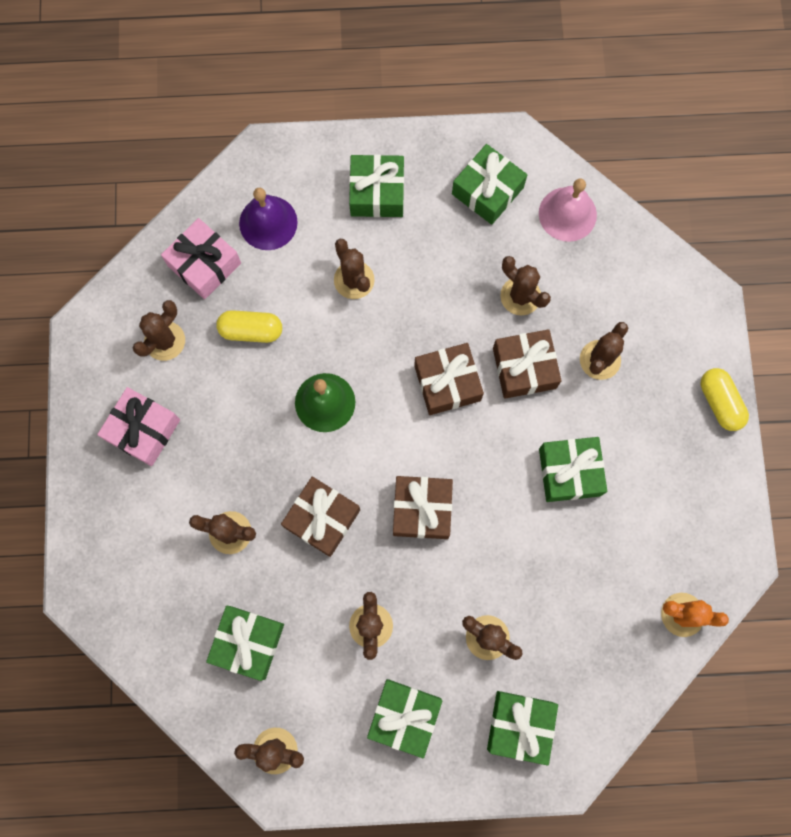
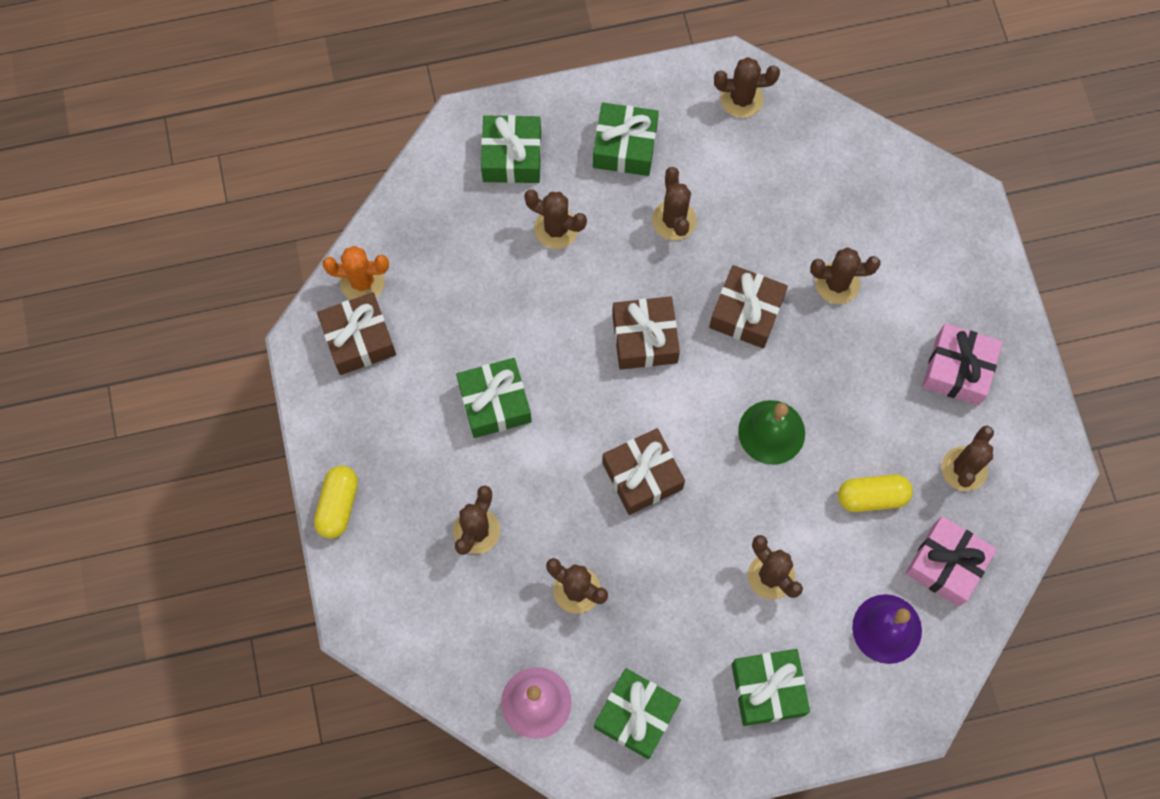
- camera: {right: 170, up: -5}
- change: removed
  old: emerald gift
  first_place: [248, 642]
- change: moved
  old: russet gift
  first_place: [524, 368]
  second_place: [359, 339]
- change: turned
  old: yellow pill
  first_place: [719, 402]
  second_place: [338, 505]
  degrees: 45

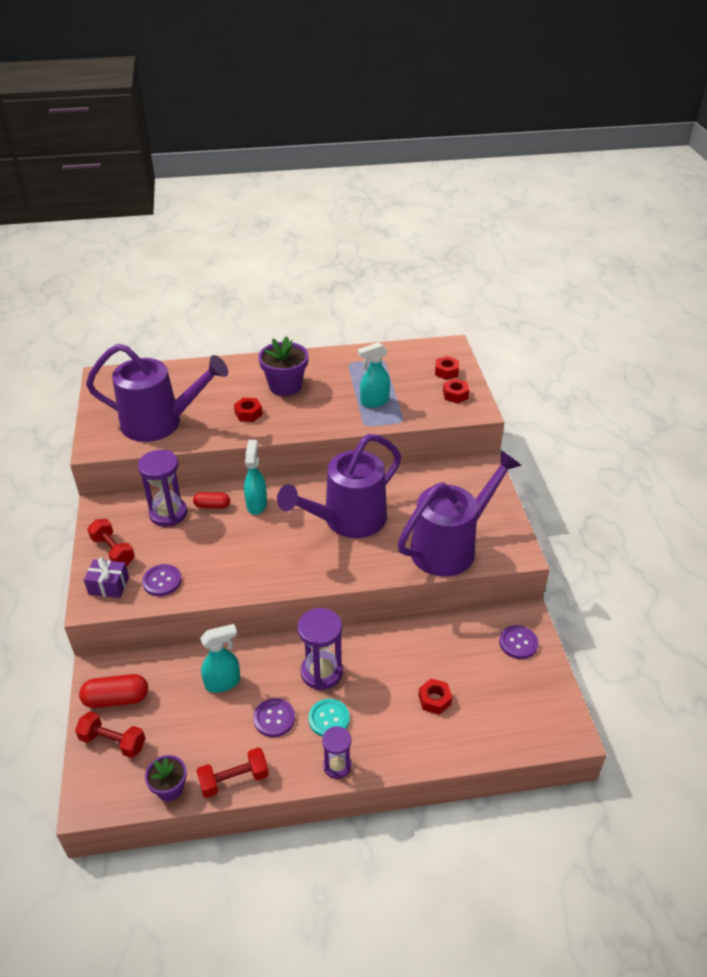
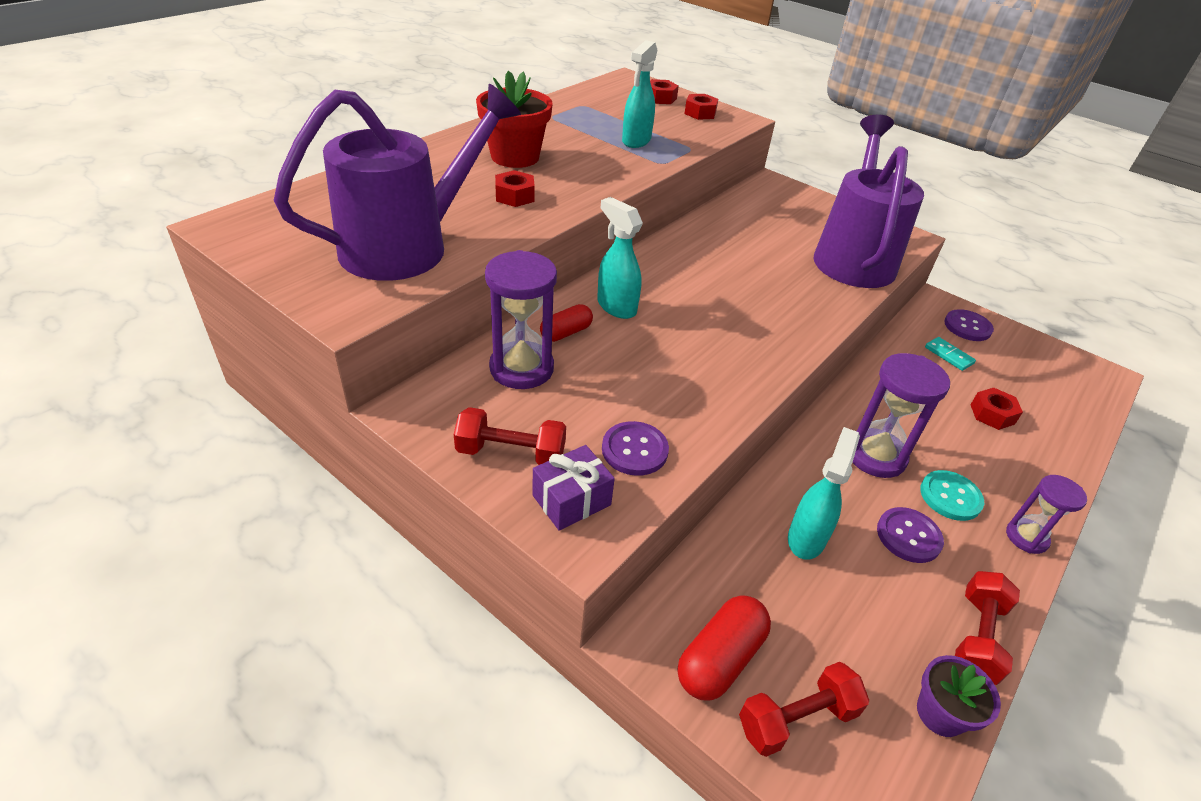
- camera: {right: -45, up: 0}
- change: removed
  old: royal purple sprinkling can
  first_place: [347, 521]
- change: added
  new: aqua domino piece
  second_place: [949, 355]
- change: recoloured
  old: royal purple potted plant
  new: red potted plant
  first_place: [285, 386]
  second_place: [515, 157]

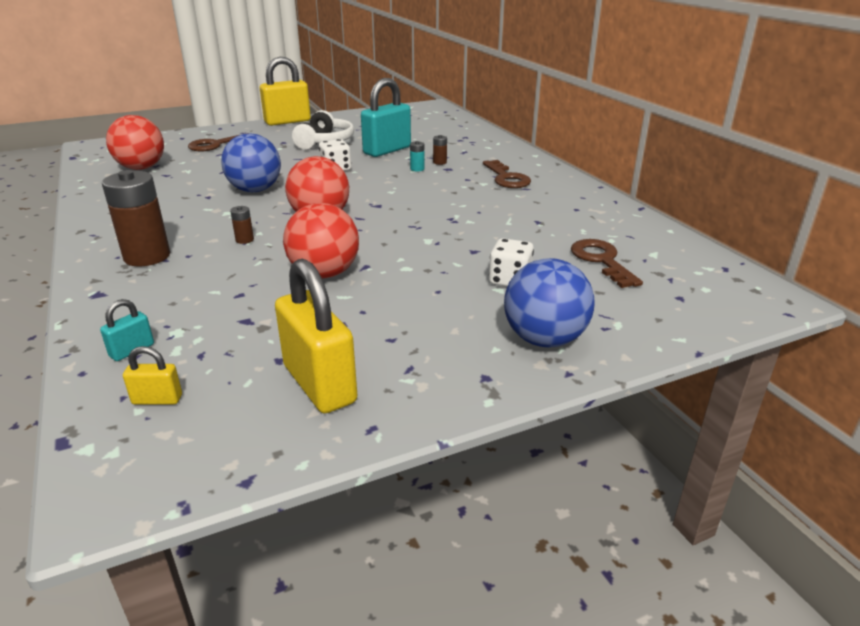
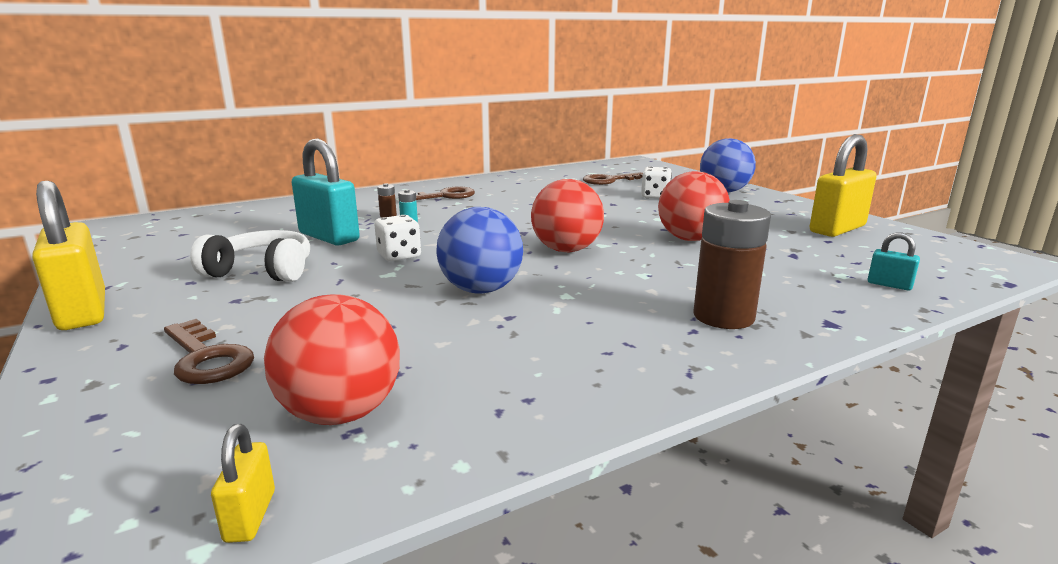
- camera: {right: -95, up: -10}
- change: removed
  old: russet AA battery
  first_place: [244, 240]
- change: moved
  old: yellow lock
  first_place: [157, 399]
  second_place: [250, 516]

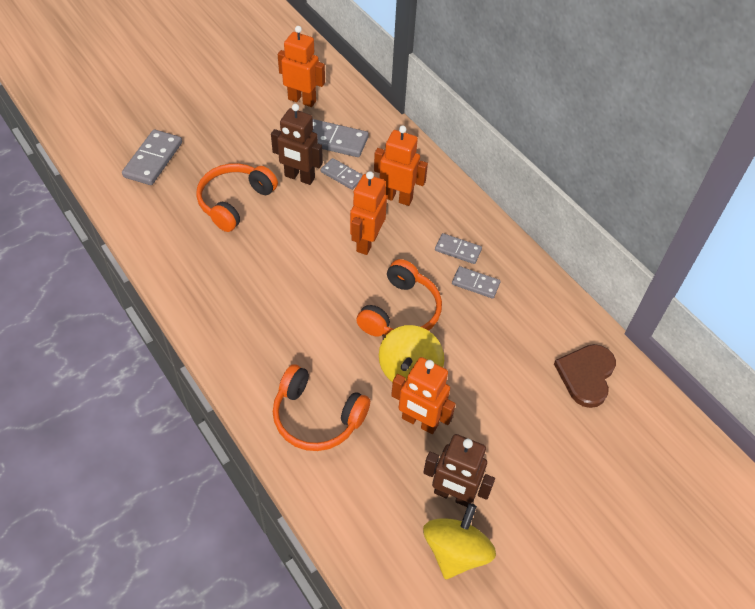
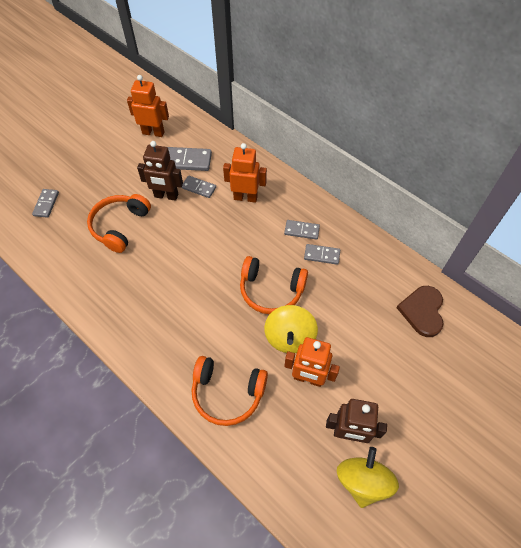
- camera: {right: -10, up: 5}
- change: removed
  old: orange-coloured robot figure
  first_place: [366, 242]
- change: turned
  old: orange-coloured over-ear headphones
  first_place: [400, 312]
  second_place: [271, 290]
  degrees: 90
- change: resized
  old: gray domino piece
  first_place: [153, 159]
  second_place: [46, 204]
  factor: 0.61

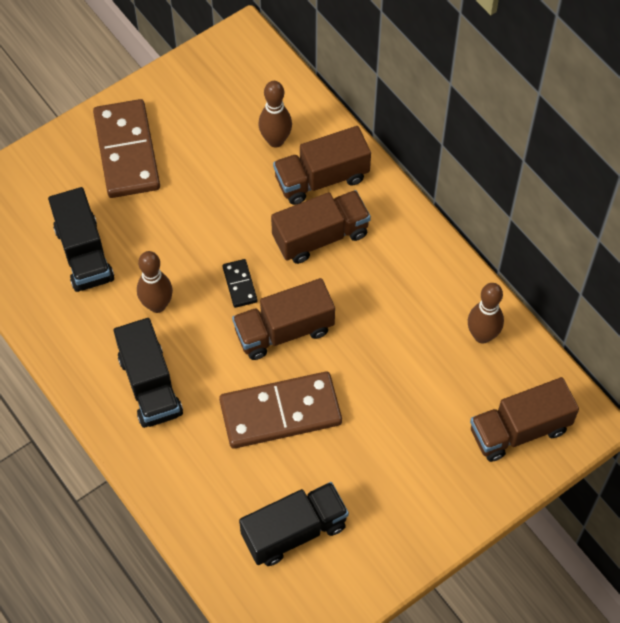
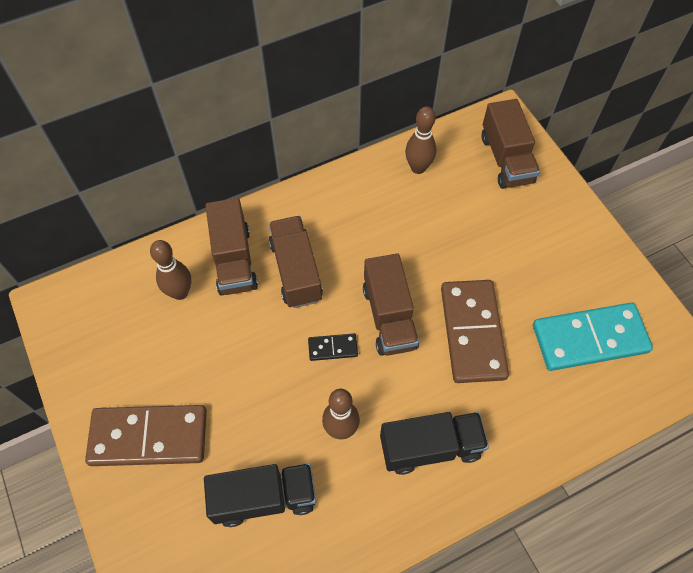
- camera: {right: -80, up: 0}
- change: replaced
  old: ebony toy truck
  new: aqua domino piece
  first_place: [294, 531]
  second_place: [589, 339]

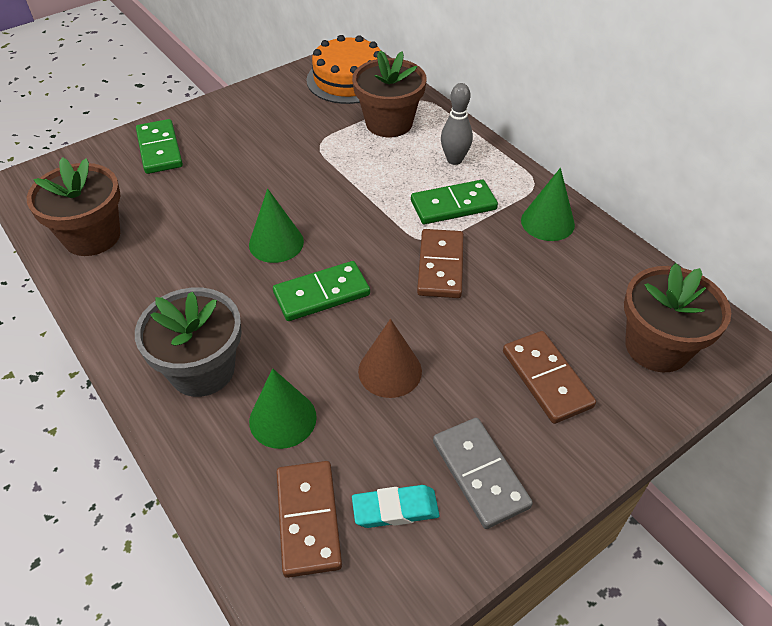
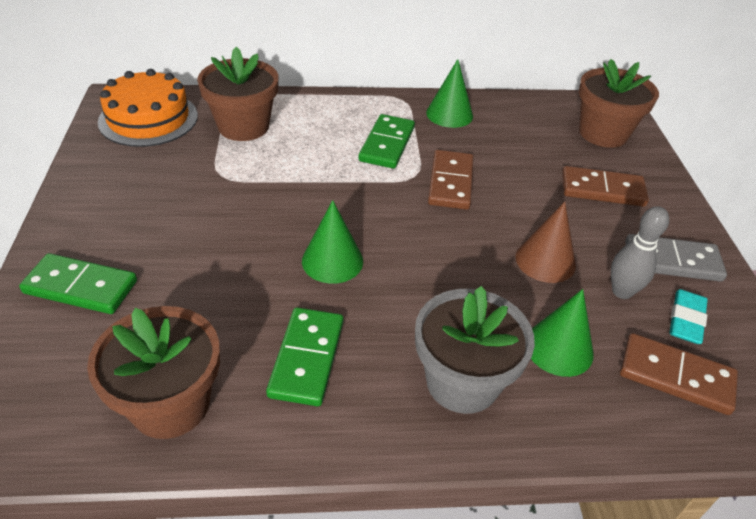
- camera: {right: -60, up: -5}
- change: moved
  old: emerald domino piece
  first_place: [321, 294]
  second_place: [306, 358]
- change: moved
  old: gray skittle
  first_place: [454, 160]
  second_place: [622, 292]
- change: turned
  old: russet domino piece
  first_place: [441, 266]
  second_place: [451, 182]
  degrees: 60

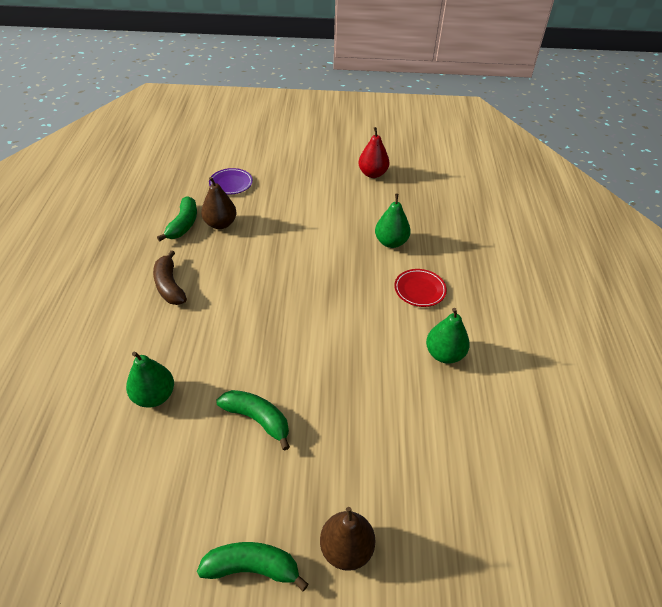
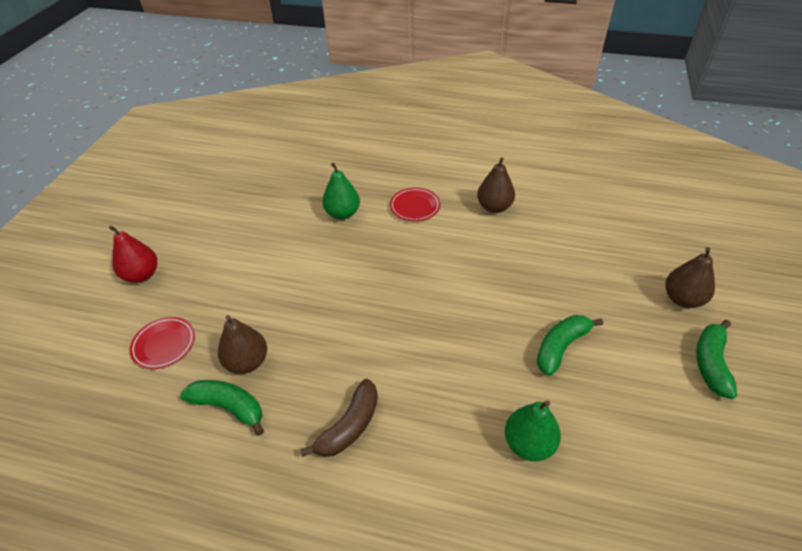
- camera: {right: -75, up: 0}
- change: moved
  old: red toy pear
  first_place: [372, 174]
  second_place: [142, 275]
- change: recoloured
  old: royal purple dinner plate
  new: red dinner plate
  first_place: [231, 183]
  second_place: [164, 345]
- change: recoloured
  old: emerald toy pear
  new: russet toy pear
  first_place: [444, 354]
  second_place: [494, 207]
- change: turned
  old: russet banana
  first_place: [169, 286]
  second_place: [349, 426]
  degrees: -45

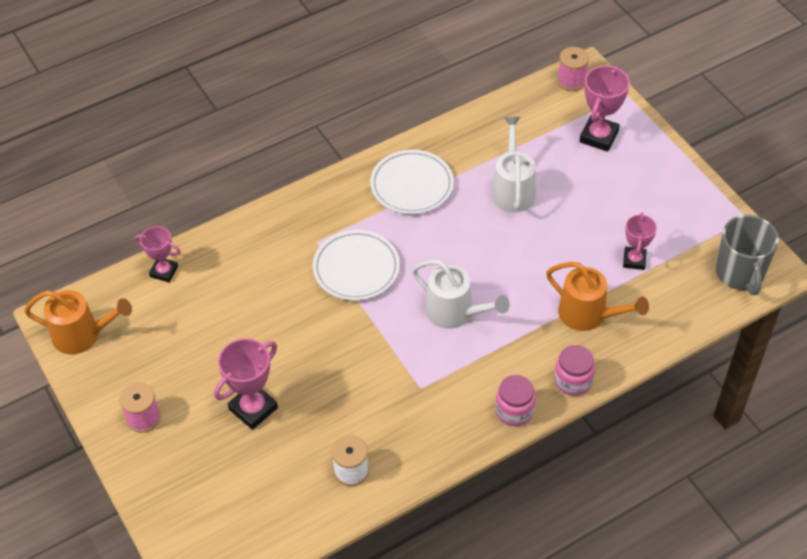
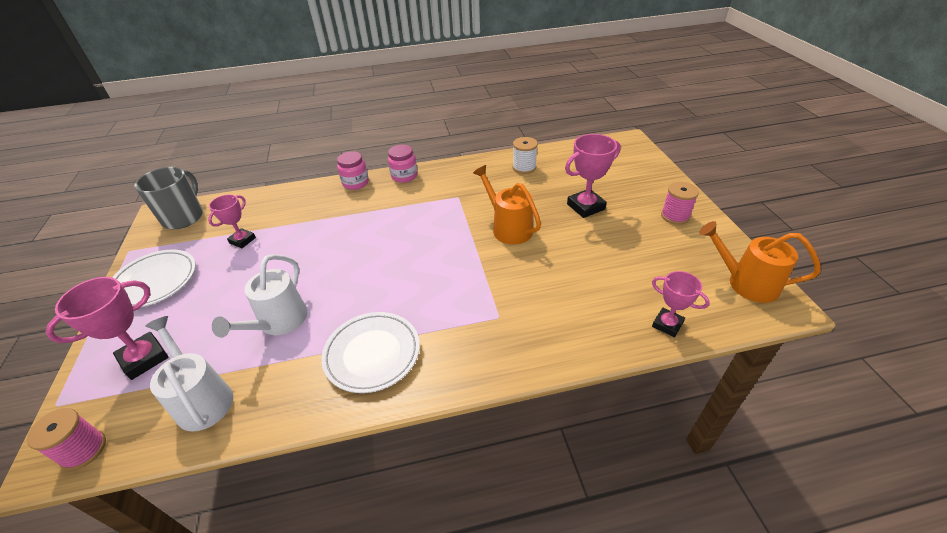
- camera: {right: -160, up: -10}
- change: moved
  old: snow-white dinner plate
  first_place: [356, 268]
  second_place: [155, 281]
- change: moved
  old: snow-white sprinkling can
  first_place: [455, 312]
  second_place: [202, 399]
- change: moved
  old: orange-coloured sprinkling can
  first_place: [588, 315]
  second_place: [508, 228]

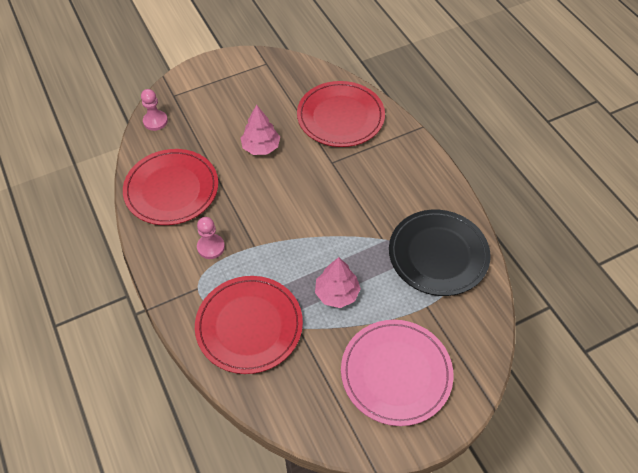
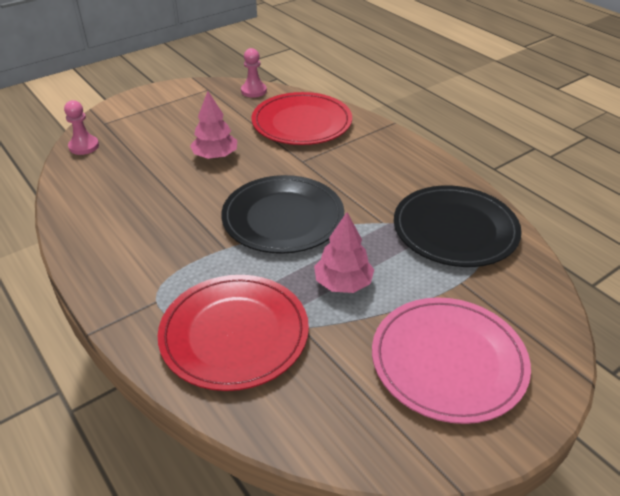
- camera: {right: -10, up: -15}
- change: removed
  old: red dinner plate
  first_place: [171, 189]
- change: added
  new: ebony dinner plate
  second_place: [283, 218]
- change: moved
  old: rose-pink pawn
  first_place: [211, 247]
  second_place: [254, 91]

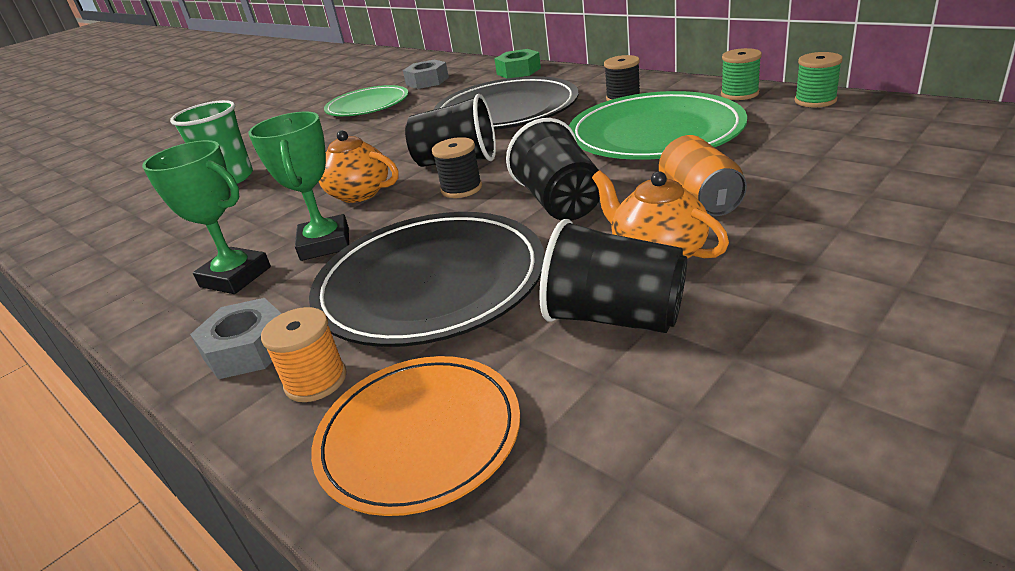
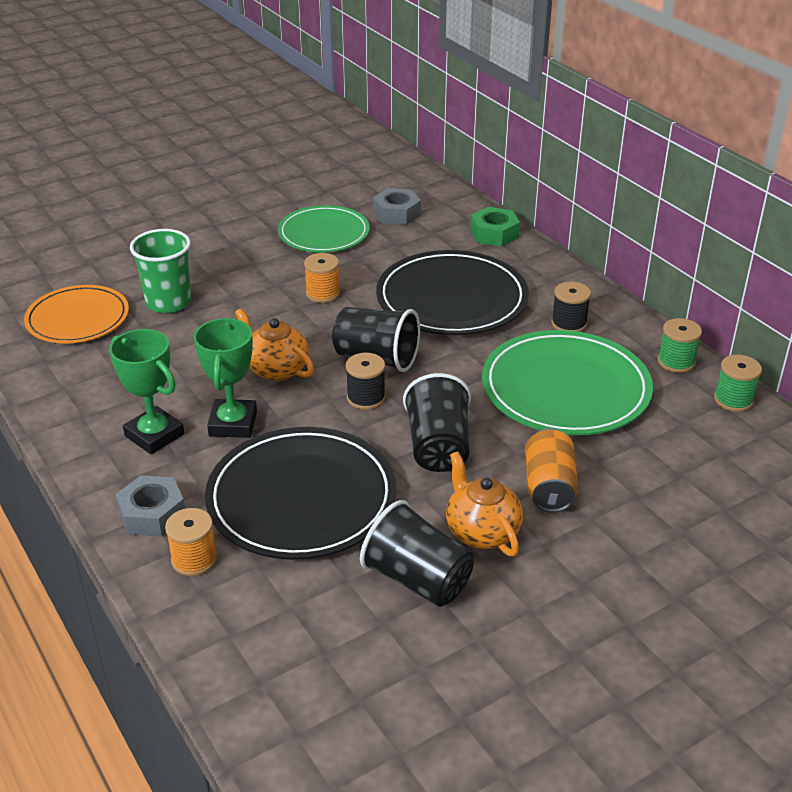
- camera: {right: 10, up: 5}
- change: added
  new: orange-coloured bobbin
  second_place: [323, 294]
- change: moved
  old: orange-coloured dinner plate
  first_place: [419, 436]
  second_place: [78, 318]

